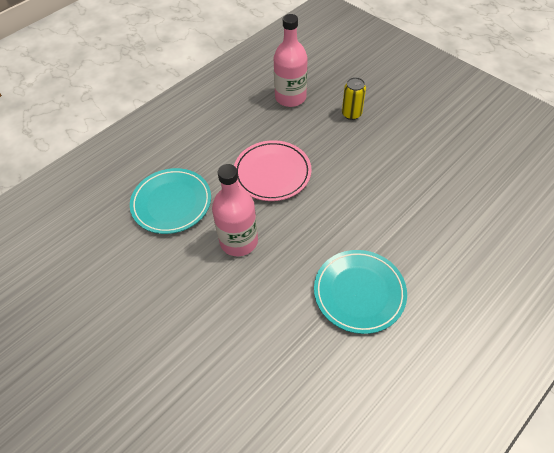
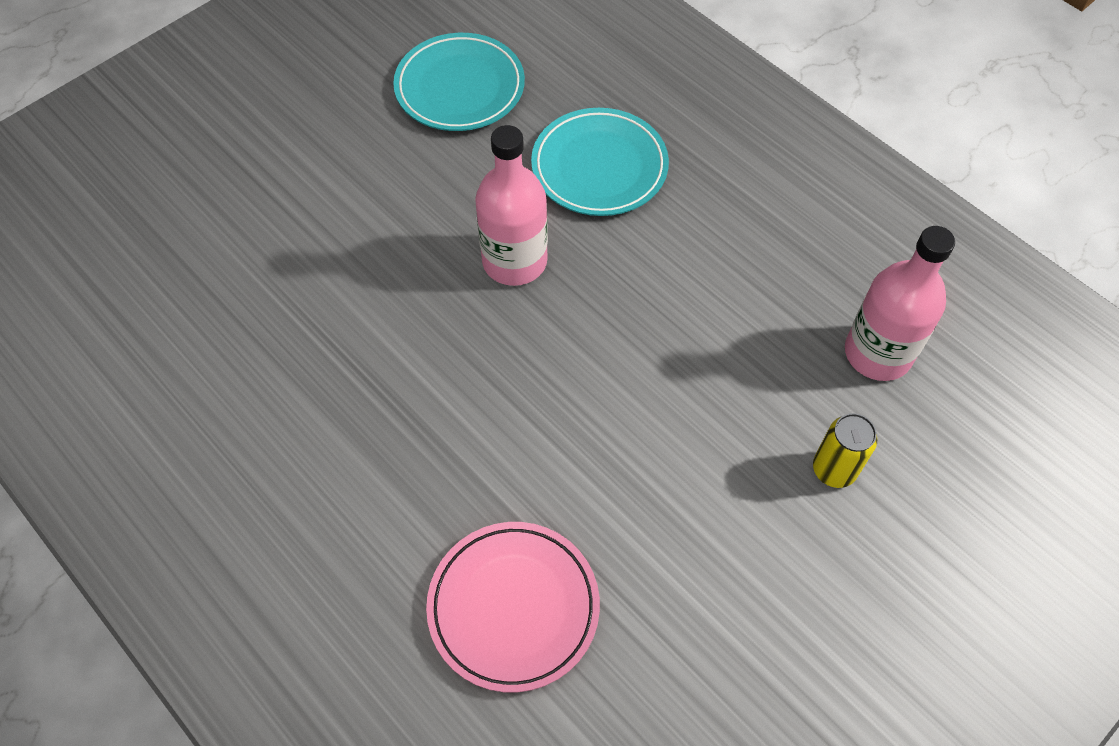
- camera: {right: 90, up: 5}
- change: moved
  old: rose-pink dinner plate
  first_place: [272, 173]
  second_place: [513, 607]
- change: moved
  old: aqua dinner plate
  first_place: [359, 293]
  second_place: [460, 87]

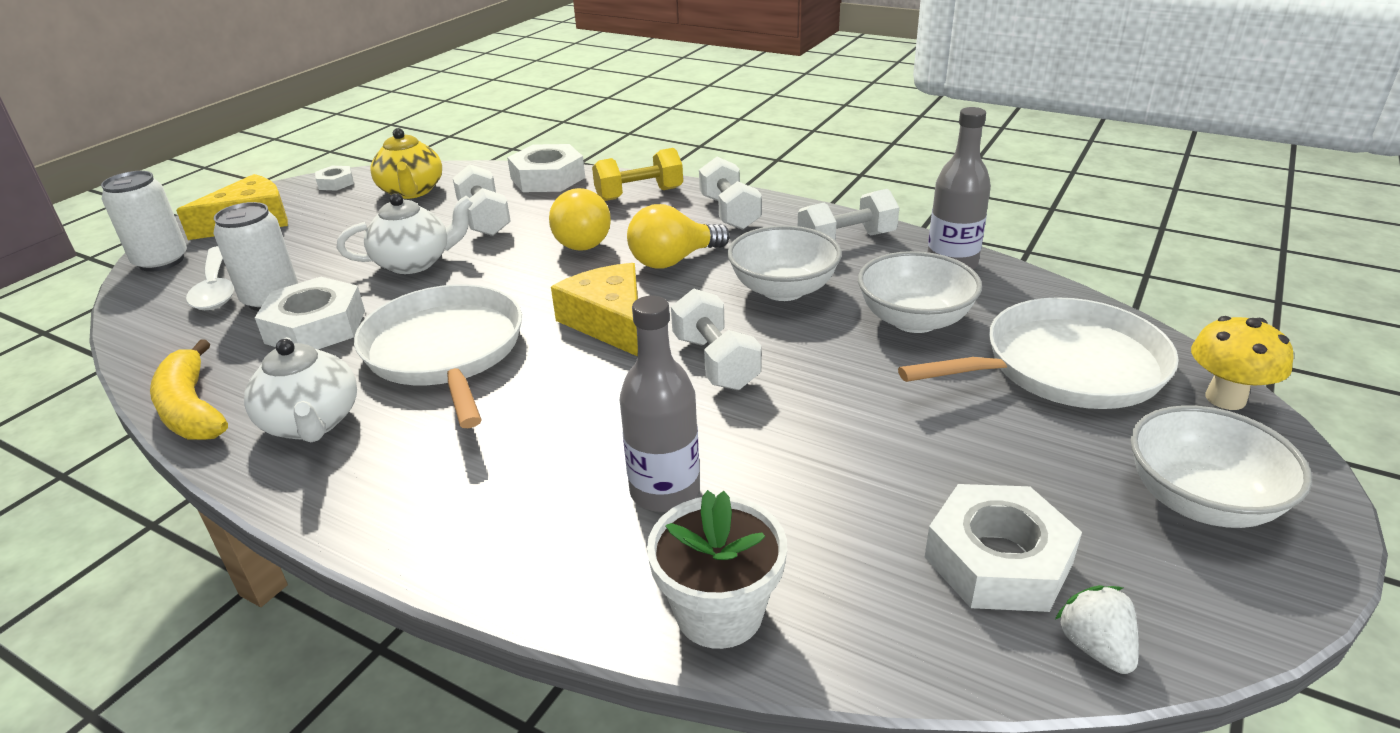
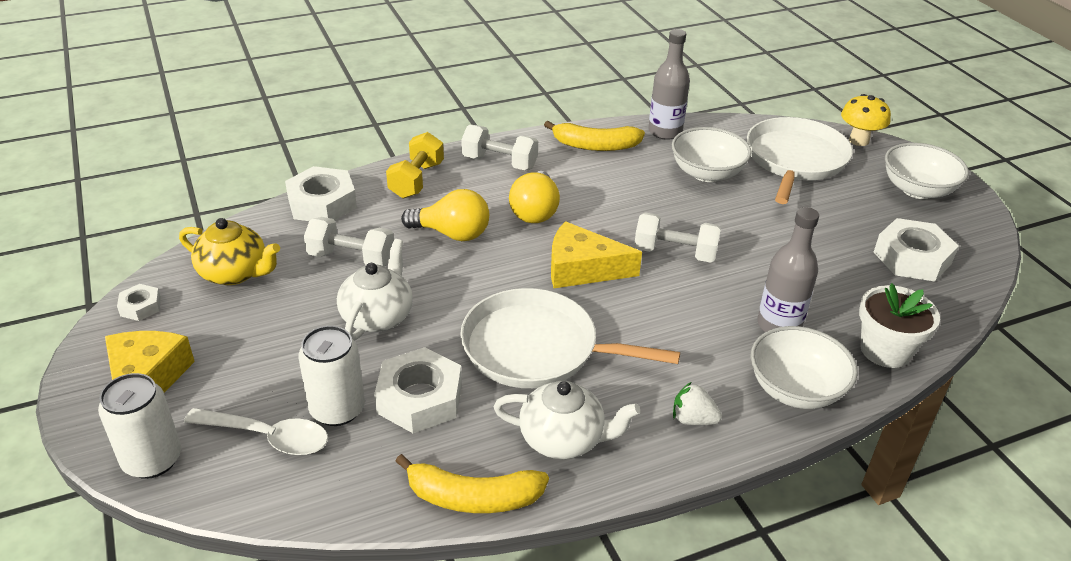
- camera: {right: -55, up: 5}
- change: moved
  old: snow-white bowl
  first_place: [783, 289]
  second_place: [795, 389]
- change: moved
  old: snow-white toy strawberry
  first_place: [1095, 647]
  second_place: [693, 419]
- change: replaced
  old: snow-white dumbbell
  new: yellow banana
  first_place: [846, 241]
  second_place: [595, 146]

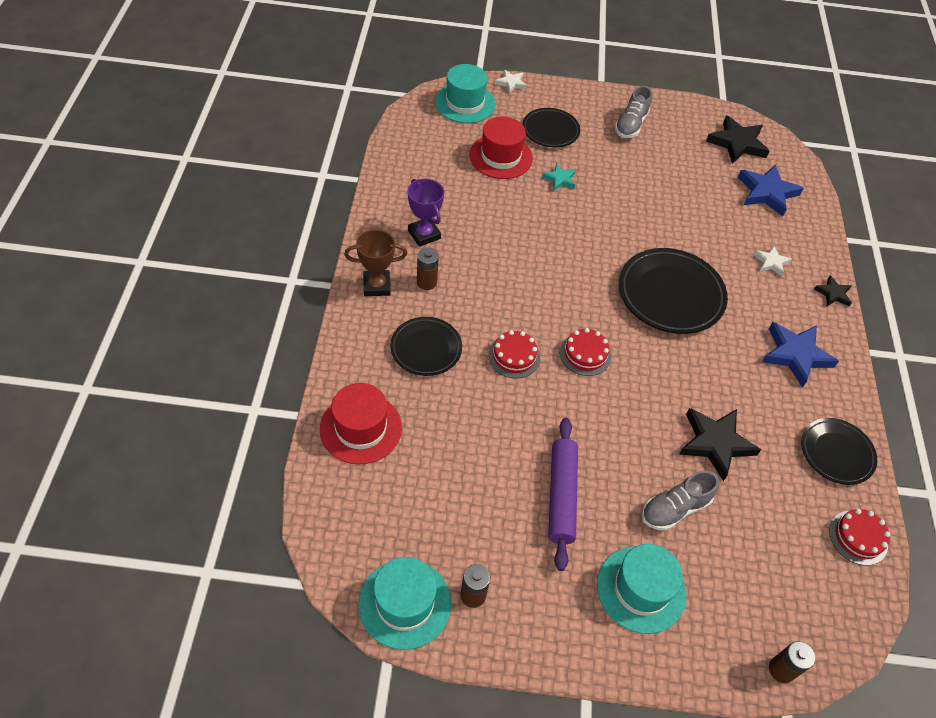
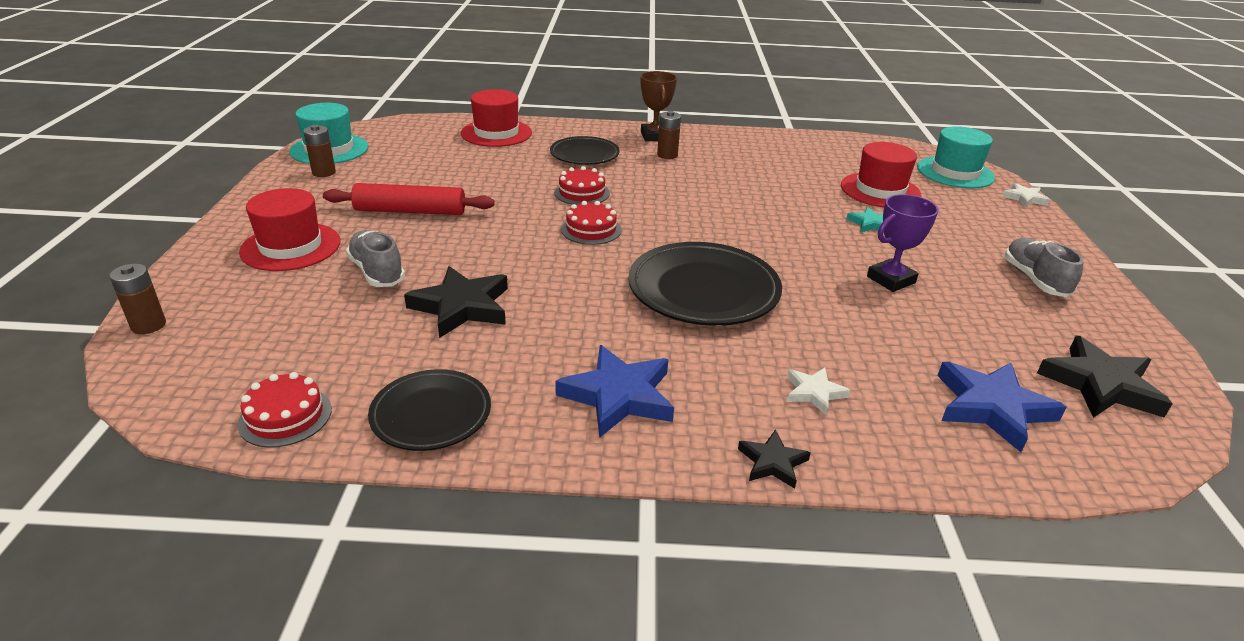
- camera: {right: 90, up: -20}
- change: removed
  old: ebony dinner plate
  first_place: [550, 131]
- change: moved
  old: royal purple prize cup
  first_place: [424, 234]
  second_place: [891, 279]
- change: recoloured
  old: royal purple rolling pin
  new: red rolling pin
  first_place: [561, 496]
  second_place: [410, 211]
- change: recoloured
  old: aqua tall hat
  new: red tall hat
  first_place: [641, 589]
  second_place: [291, 247]
- change: turned
  old: gray sneaker
  first_place: [631, 125]
  second_place: [1034, 280]
  degrees: 60

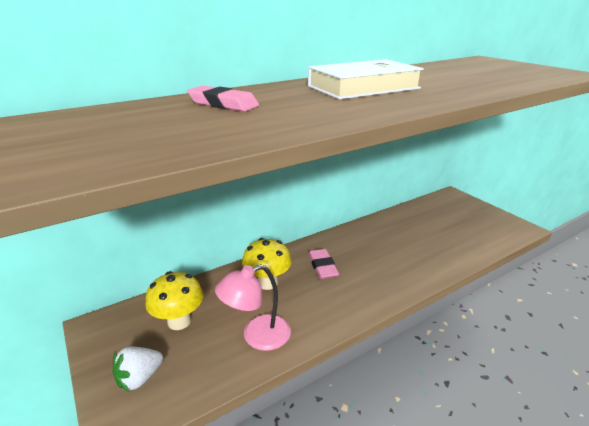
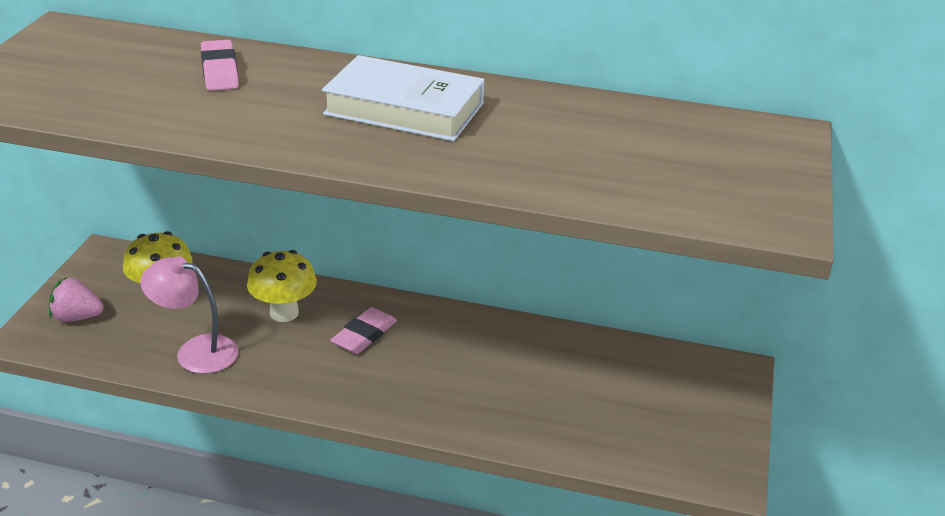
- camera: {right: 45, up: 5}
- change: recoloured
  old: snow-white toy strawberry
  new: rose-pink toy strawberry
  first_place: [139, 378]
  second_place: [77, 317]

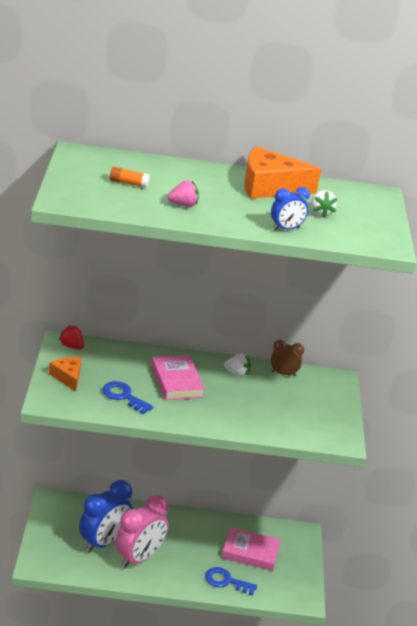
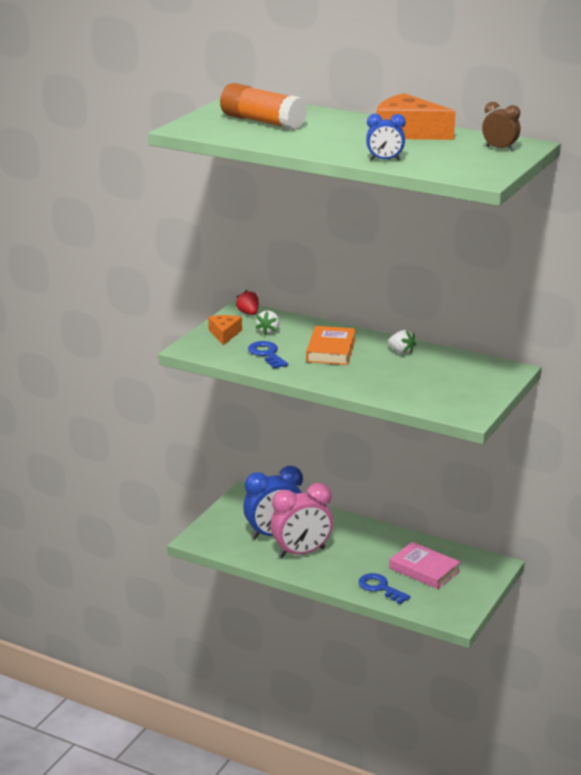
- camera: {right: 30, up: -5}
- change: removed
  old: rose-pink toy strawberry
  first_place: [183, 205]
- change: moved
  old: russet bedside clock
  first_place: [283, 373]
  second_place: [500, 149]
- change: moved
  old: snow-white toy strawberry
  first_place: [320, 213]
  second_place: [268, 331]
- change: recoloured
  old: rose-pink hardcover
  new: orange-coloured hardcover
  first_place: [176, 381]
  second_place: [331, 350]
- change: resized
  old: orange-coloured stick of glue
  first_place: [128, 183]
  second_place: [262, 122]
  factor: 2.29

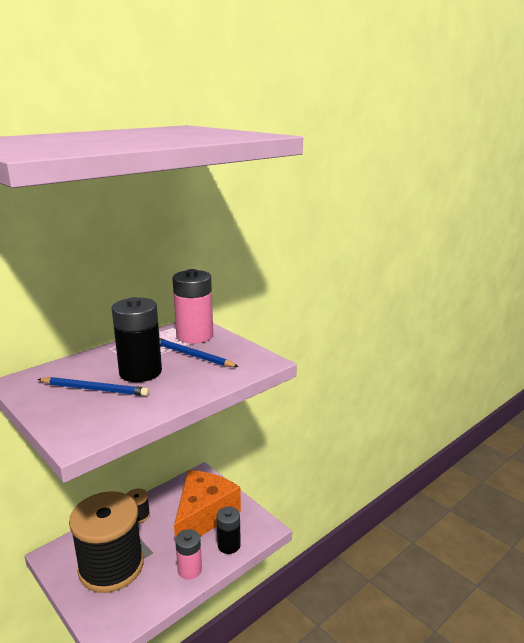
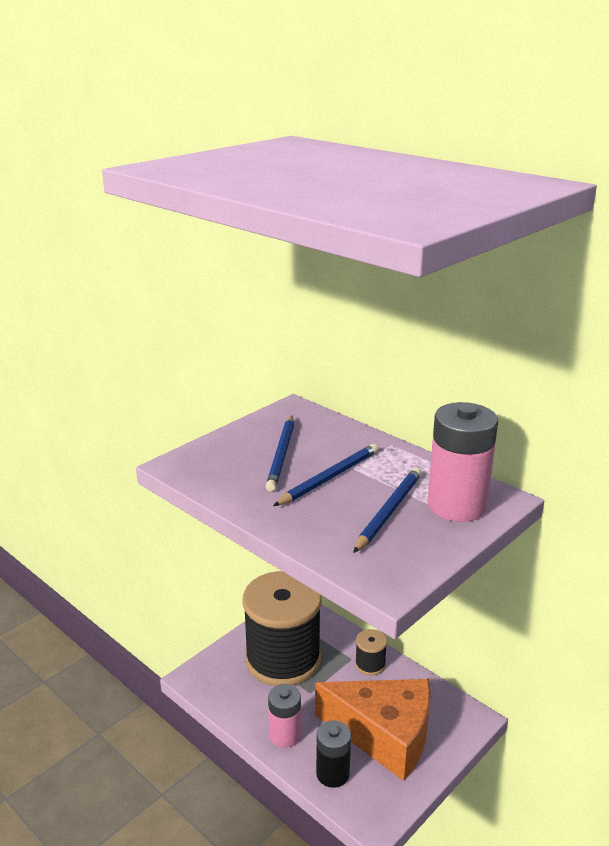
- camera: {right: 85, up: 5}
- change: replaced
  old: ebony AA battery
  new: royal blue pencil
  first_place: [140, 372]
  second_place: [329, 477]

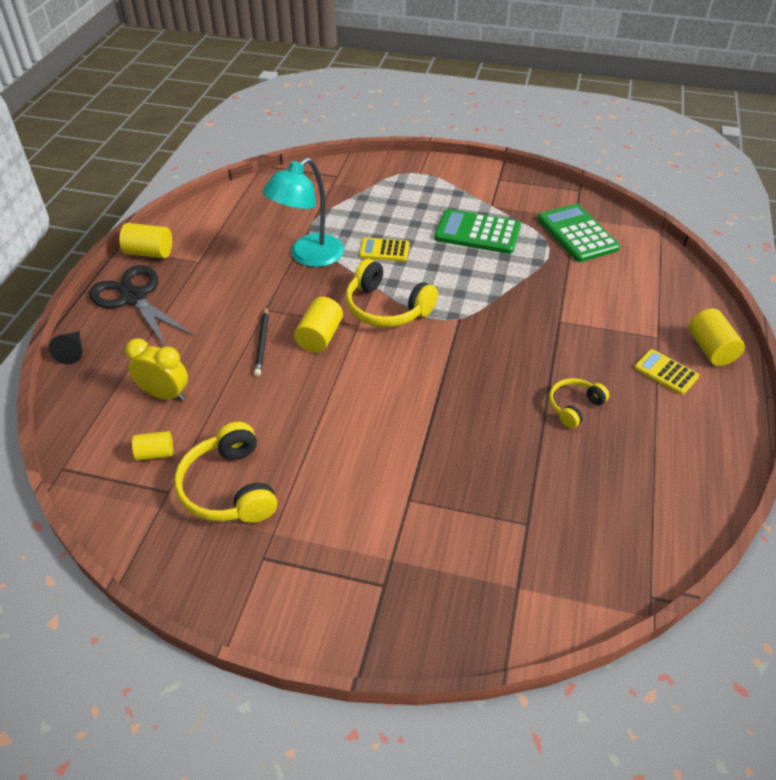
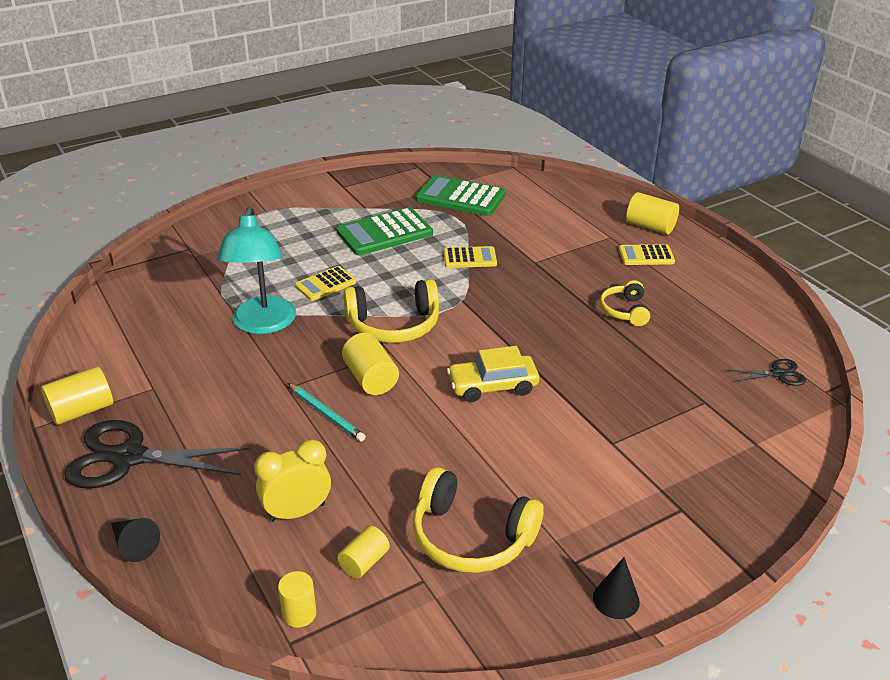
- camera: {right: -45, up: -10}
- change: added
  new: yellow solid cylinder
  second_place: [299, 613]
- change: added
  new: yellow pocket calculator
  second_place: [469, 258]
- change: added
  new: yellow toy car
  second_place: [492, 386]
- change: added
  new: ebony cone
  second_place: [616, 599]
- change: added
  new: ebony scissors
  second_place: [778, 374]
- change: recoloured
  old: ebony pencil
  new: aqua pencil
  first_place: [262, 343]
  second_place: [326, 414]

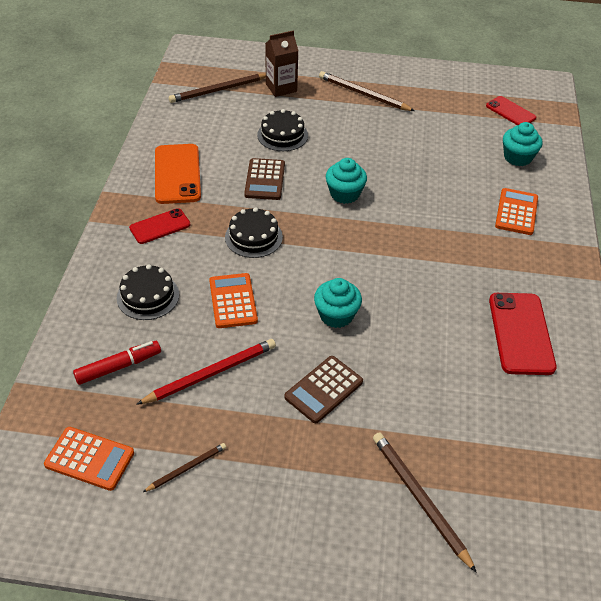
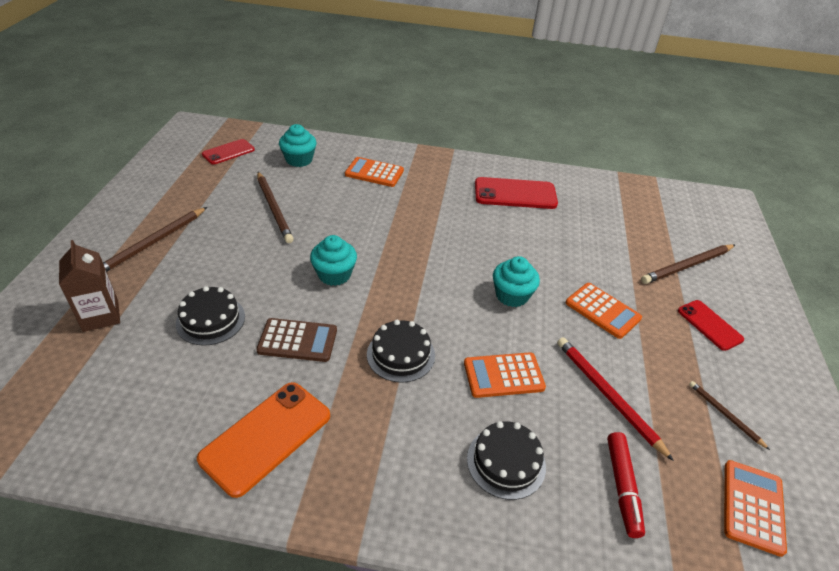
- camera: {right: -90, up: -5}
- change: moved
  old: red phone
  first_place: [160, 226]
  second_place: [709, 325]
- change: moved
  old: russet pencil
  first_place: [218, 90]
  second_place: [274, 208]
- change: recoloured
  old: russet pocket calculator
  new: orange-coloured pocket calculator
  first_place: [323, 389]
  second_place: [602, 311]
- change: turned
  old: red felt pen
  first_place: [118, 367]
  second_place: [622, 487]
  degrees: -150
- change: turned
  old: orange-coloured phone
  first_place: [177, 174]
  second_place: [266, 437]
  degrees: -45

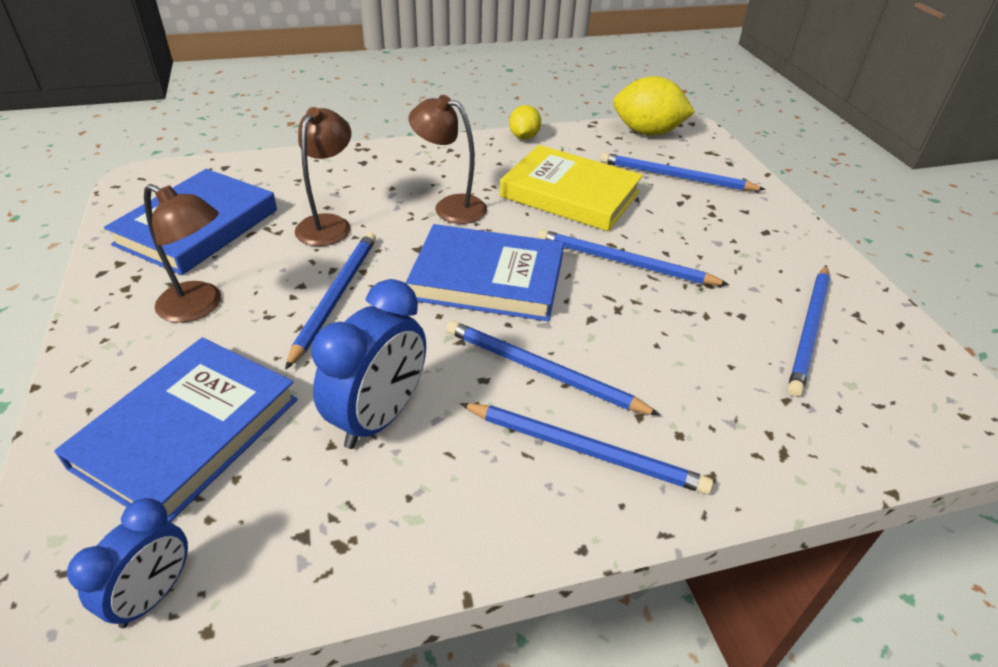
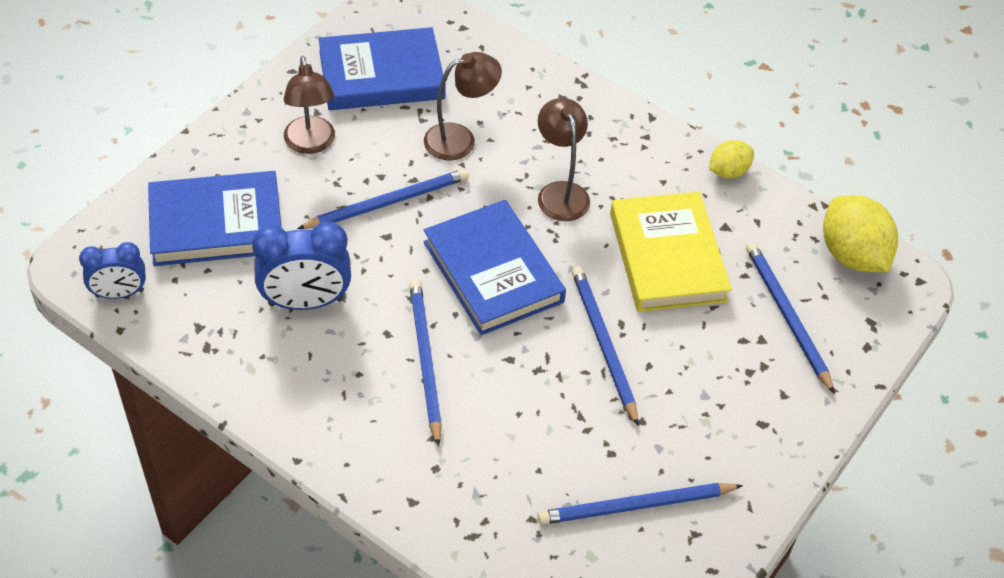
- camera: {right: 50, up: 10}
- change: removed
  old: royal blue pencil
  first_place: [585, 450]

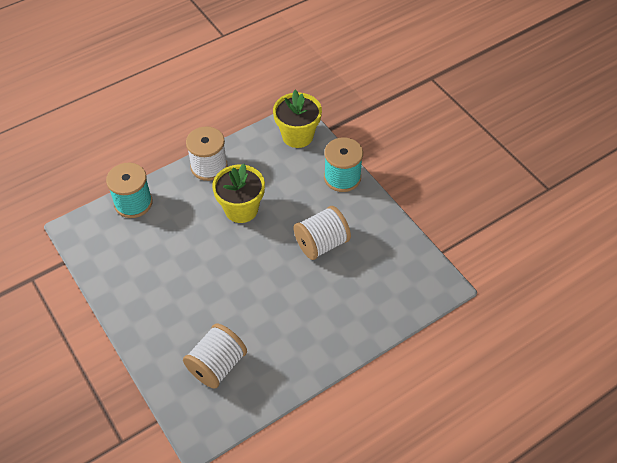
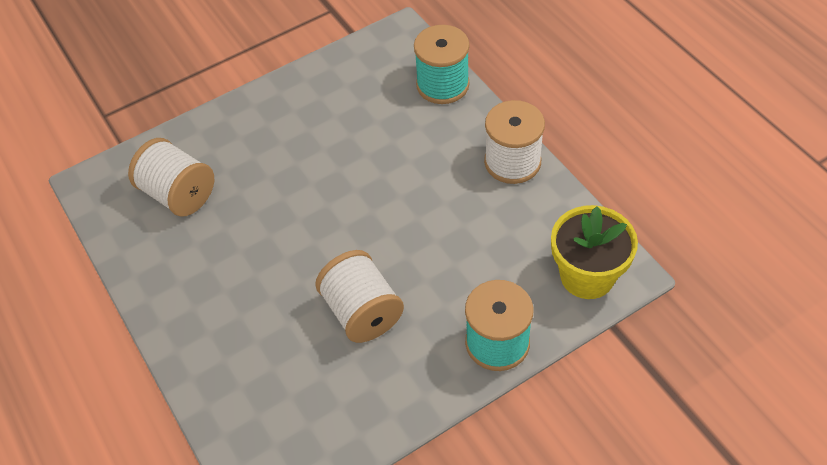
- camera: {right: 95, up: 0}
- change: removed
  old: yellow potted plant
  first_place: [241, 209]

